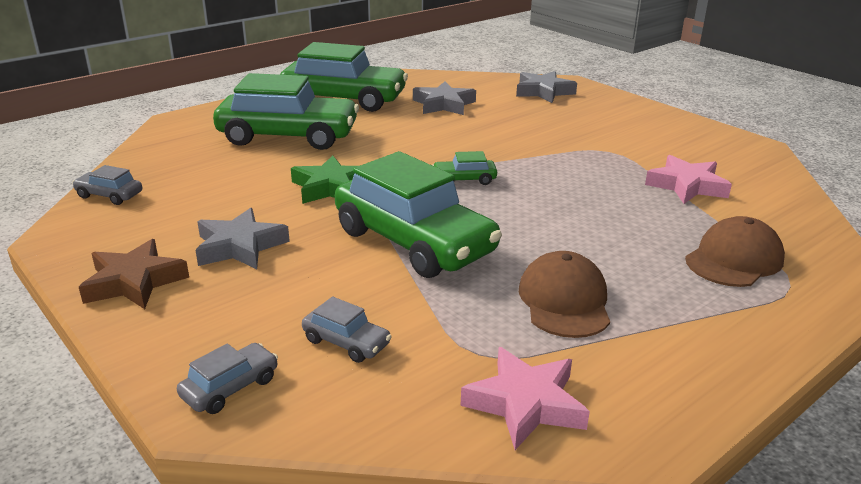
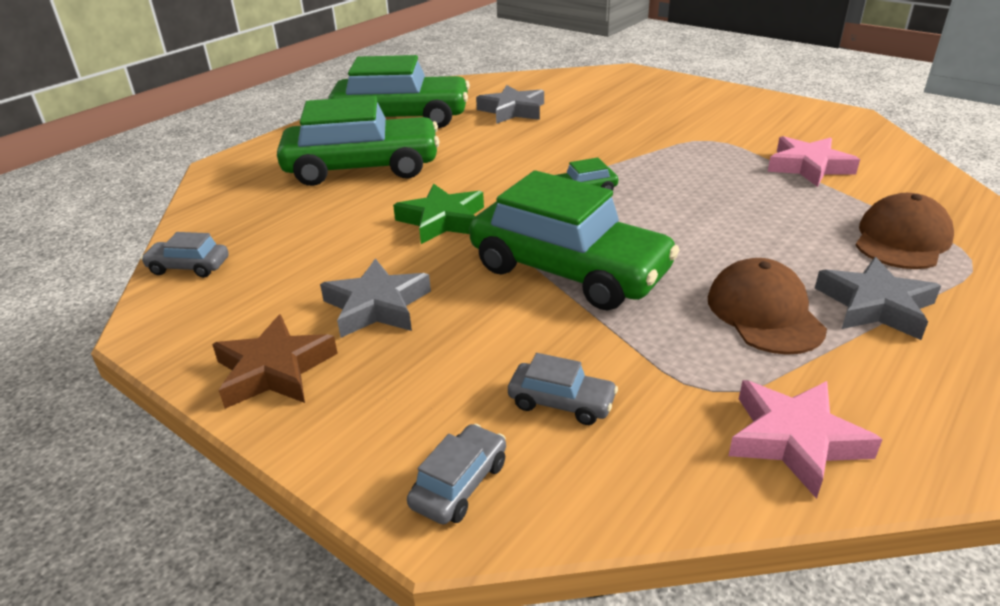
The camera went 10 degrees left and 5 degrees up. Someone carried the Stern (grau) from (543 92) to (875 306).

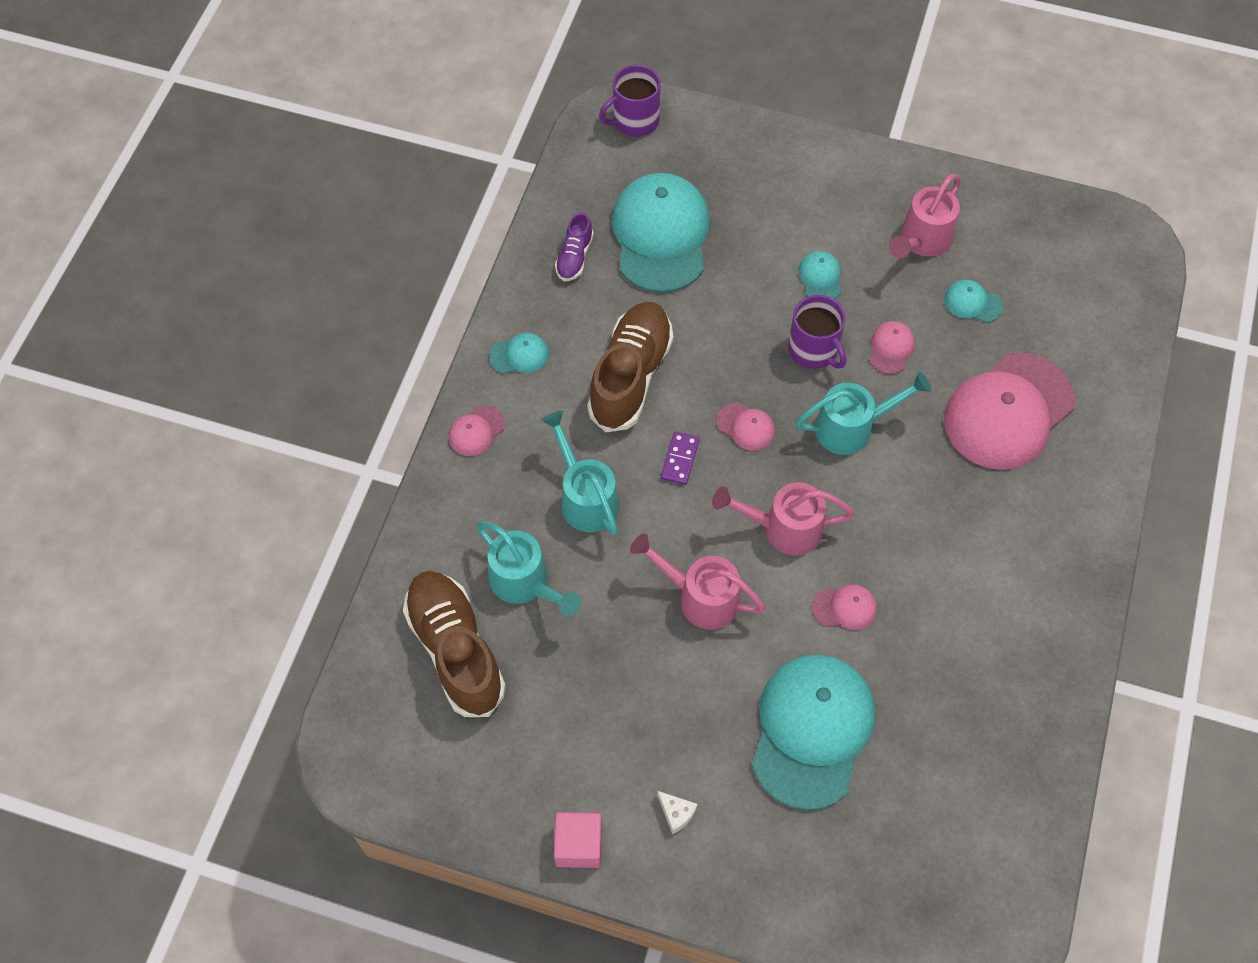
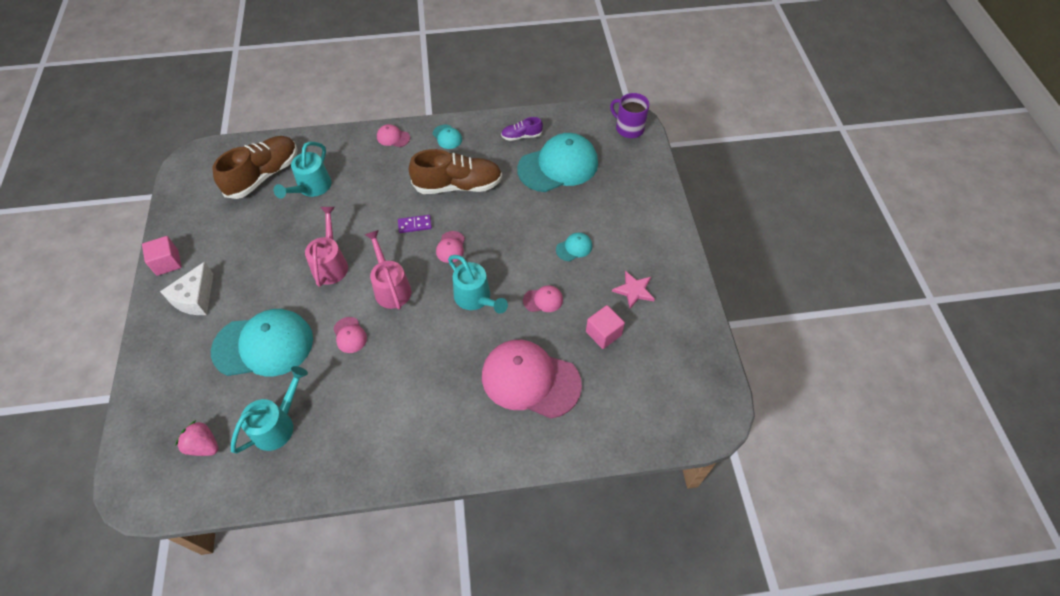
The camera went 65 degrees right and 5 degrees down. Someone swapped the Gießkanne (rosa) at (922 241) for the Stern (rosa) at (634 290). Someone swapped the Kappe (türkis) at (972 303) for the Kubus (rosa) at (603 333). Someone took away the Tasse (lila) at (814 350). Someone carried the Gießkanne (türkis) from (585 497) to (278 425). Someone scaled the Käse (weiß) at (676 813) by 2.05. Someone put down the Erdbeere (rosa) at (204 445).

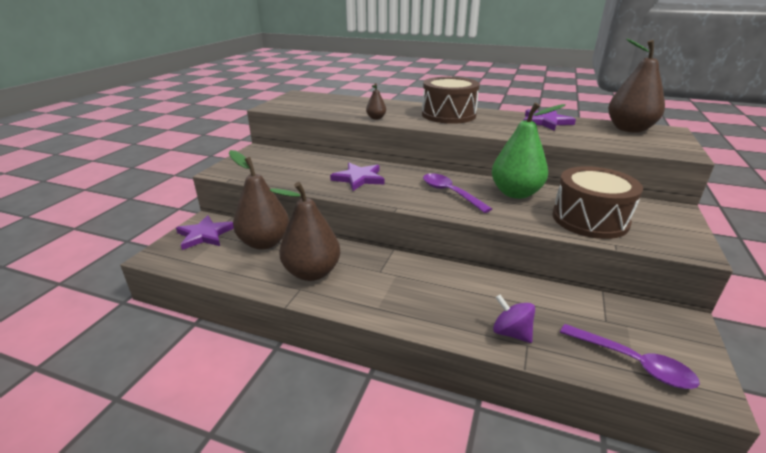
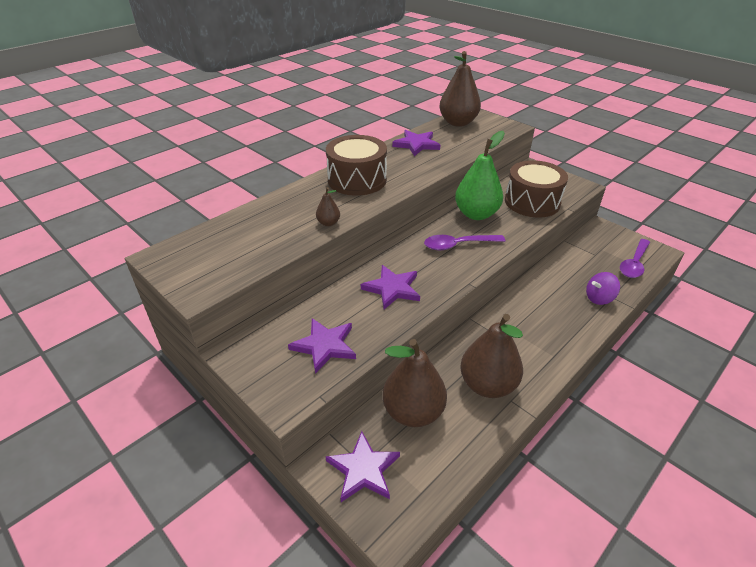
The camera went 65 degrees left and 10 degrees up. Someone rotated the Löffel (lila) at (633 363) by 150 degrees clockwise. Someone put down the Stern (lila) at (324 346).

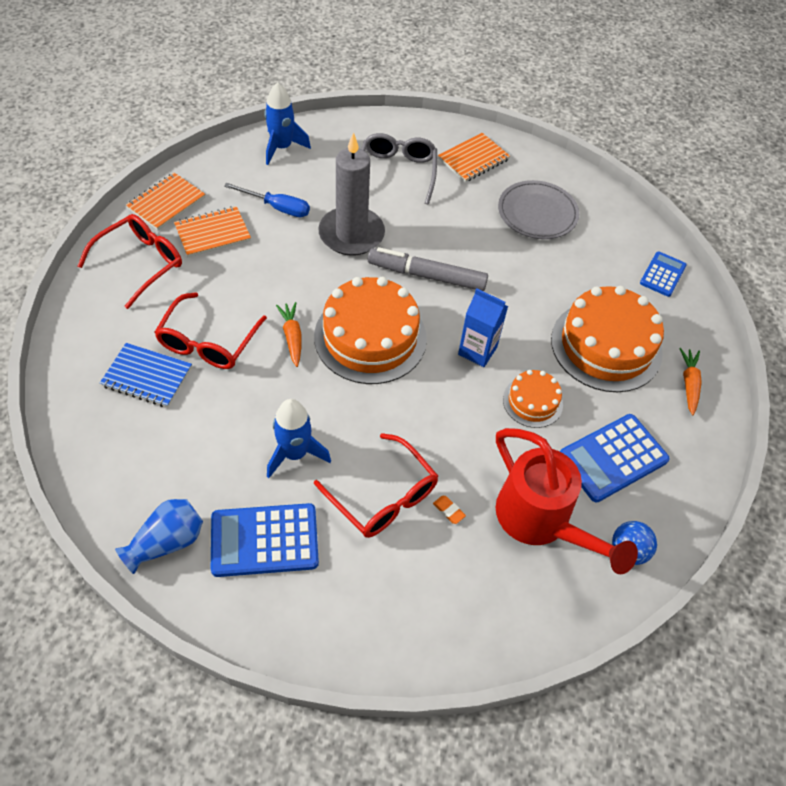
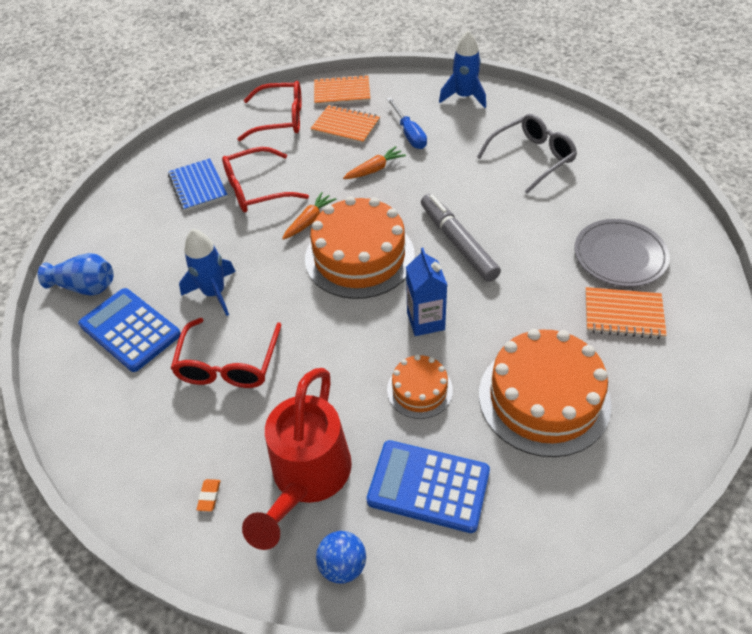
The camera went 55 degrees right and 5 degrees down. Someone took away the Kerze (grau) at (351 234). Someone carried the Notizbuch (orange) from (473 159) to (623 315). Someone took away the Taschenrechner (blau) at (662 274). Someone carried the Karotte (orange) from (689 384) to (375 169). Someone carried the Radiergummi (orange) from (448 510) to (209 496).

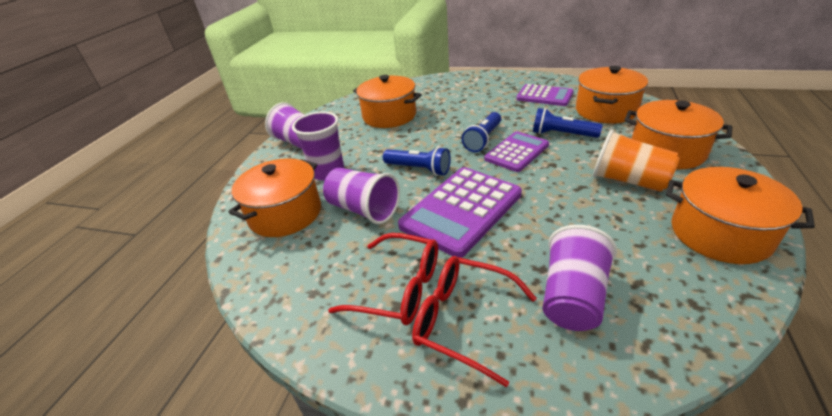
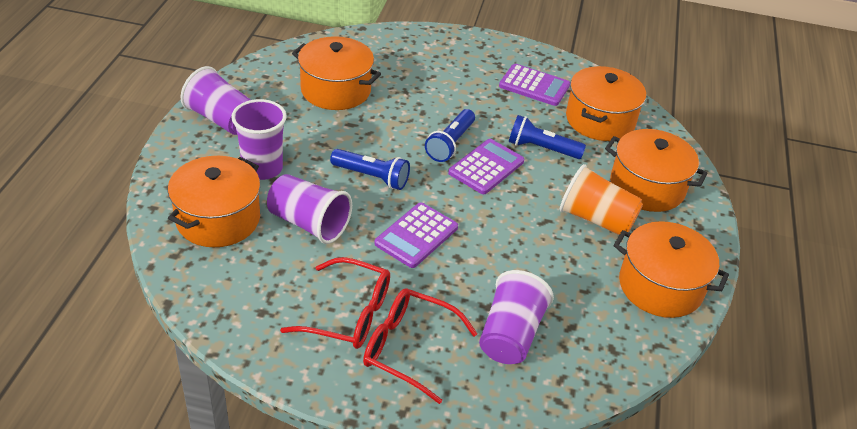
The camera went 10 degrees left and 5 degrees up. Someone scaled the Taschenrechner (lila) at (461 210) by 0.62.

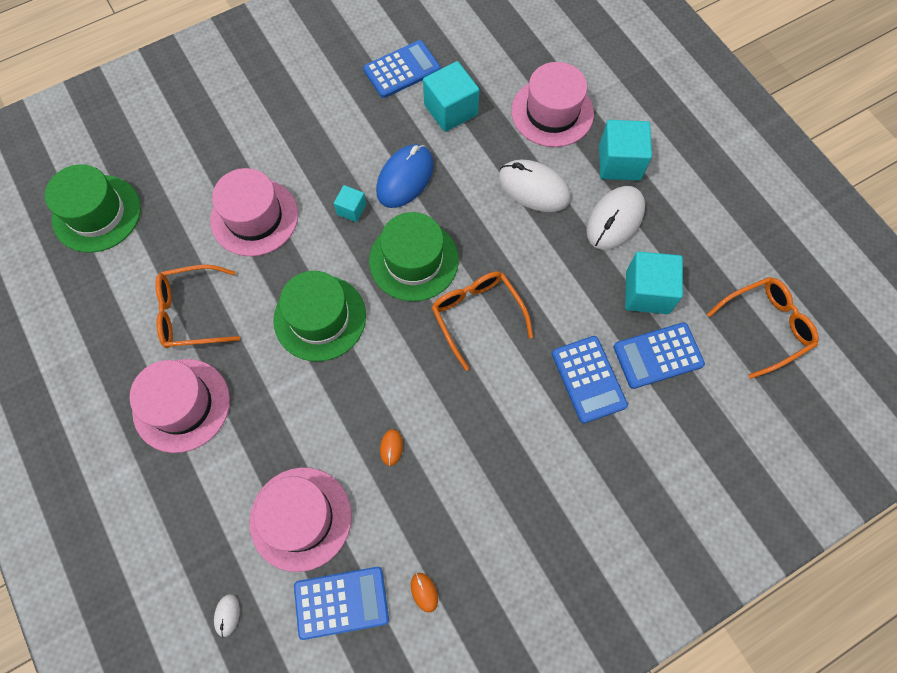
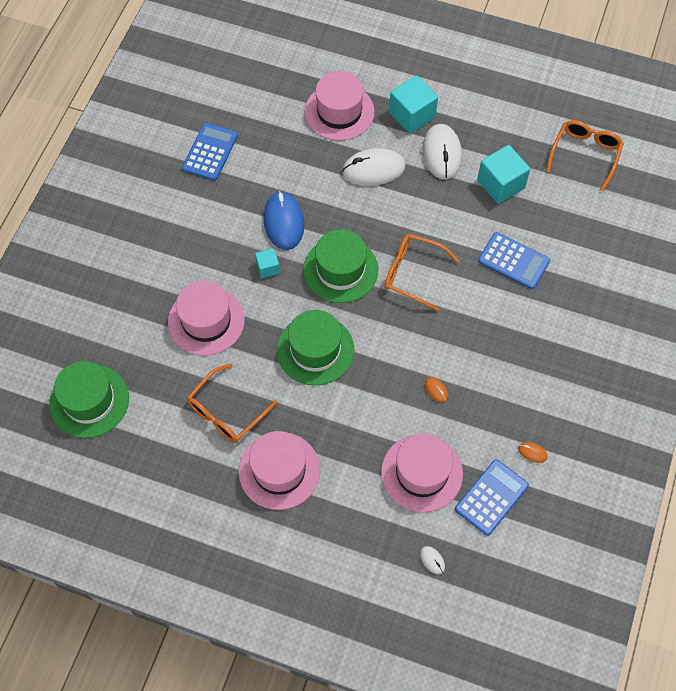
The camera went 40 degrees left and 5 degrees down. Someone took away the Kubus (türkis) at (450 110). Someone took away the Taschenrechner (blau) at (658 356).

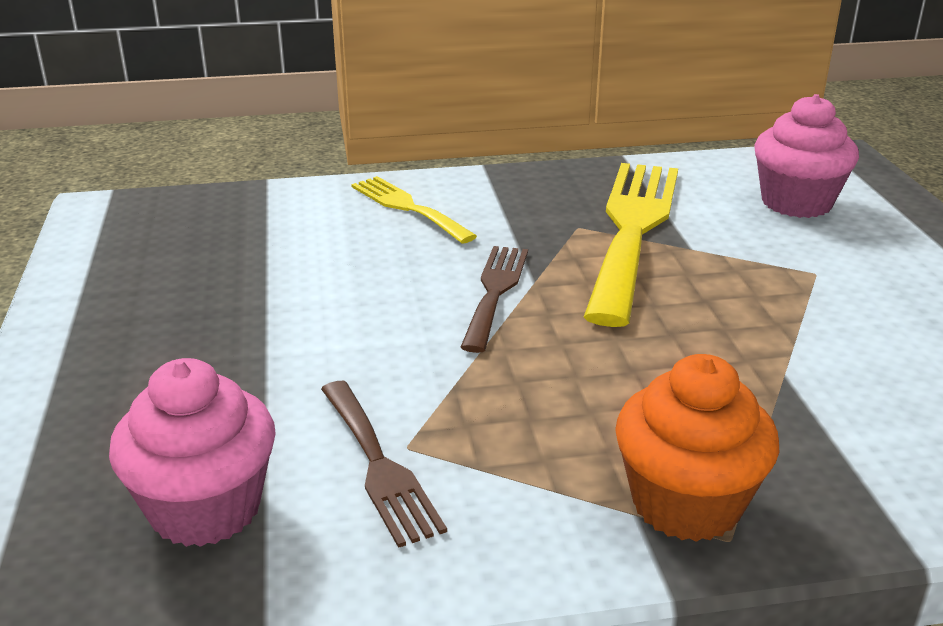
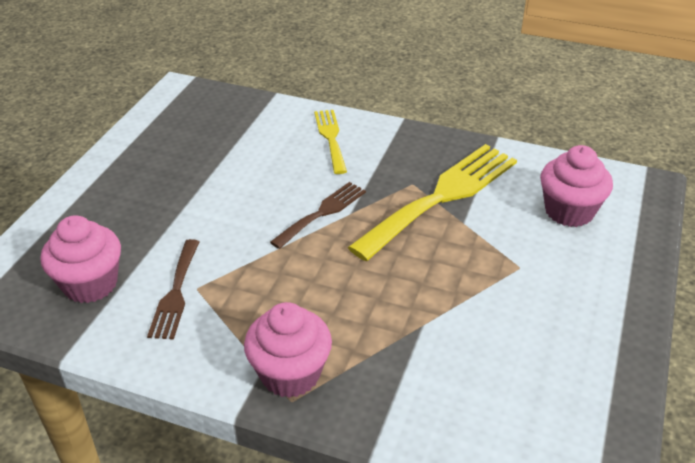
The camera went 30 degrees right and 10 degrees up. Someone repainted the Muffin (orange) at (686 504), which became the Muffin (rosa) at (290 374).

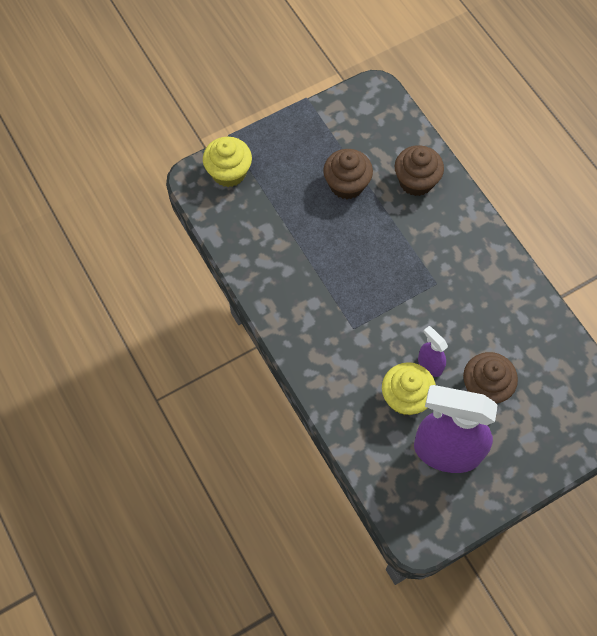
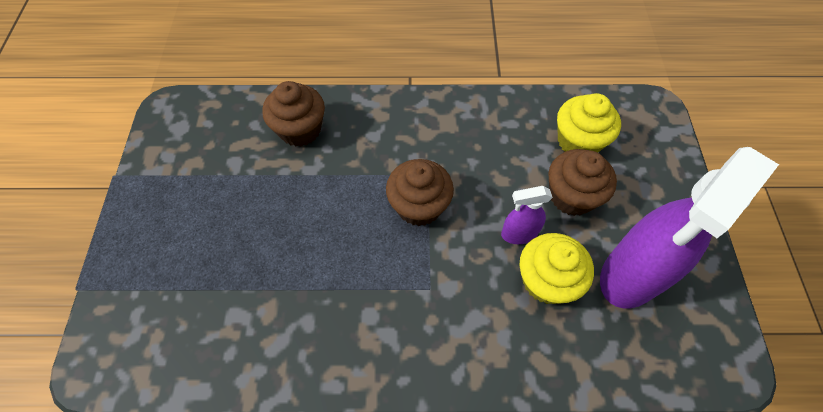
The camera went 60 degrees left and 5 degrees down. Someone carried the Muffin (gelb) from (229 172) to (578 141). Someone carried the Muffin (braun) from (346 184) to (419 206).

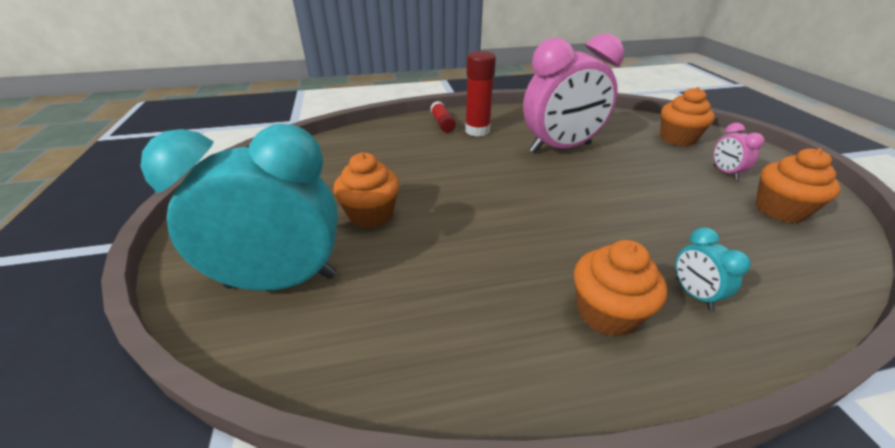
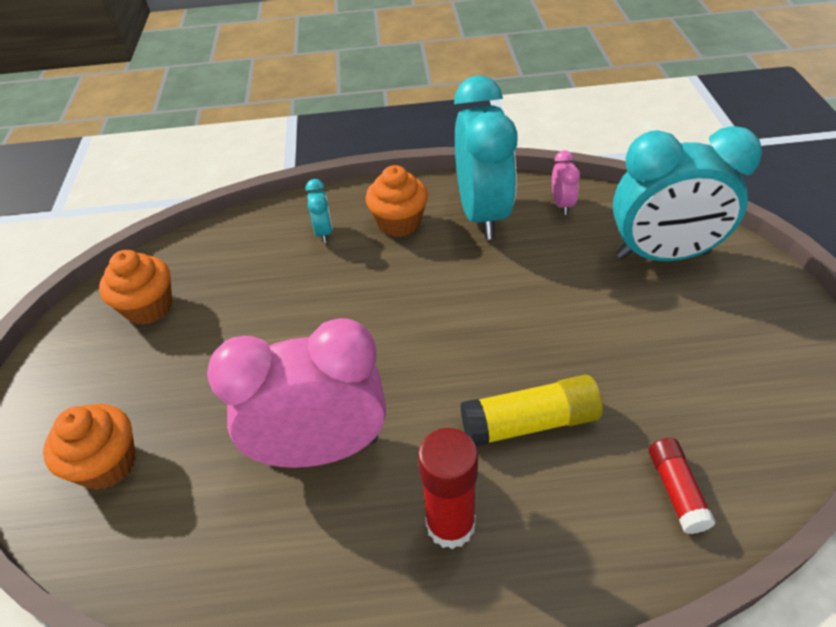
The camera went 170 degrees left and 10 degrees up. Someone carried the Klebestift (rot) from (442 123) to (676 491). Someone carried the Wecker (rosa) from (725 172) to (562 204). Someone took away the Muffin (orange) at (371 214). Someone put down the Wecker (türkis) at (482 214). Someone put down the Klebestift (gelb) at (529 422).

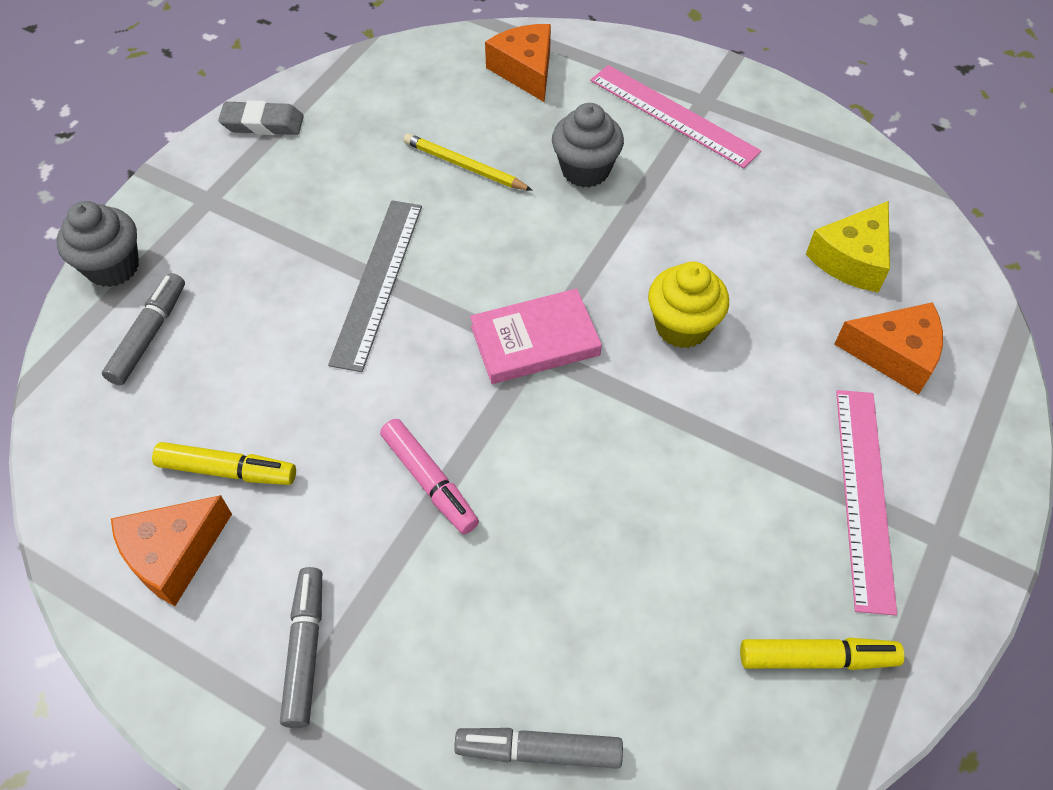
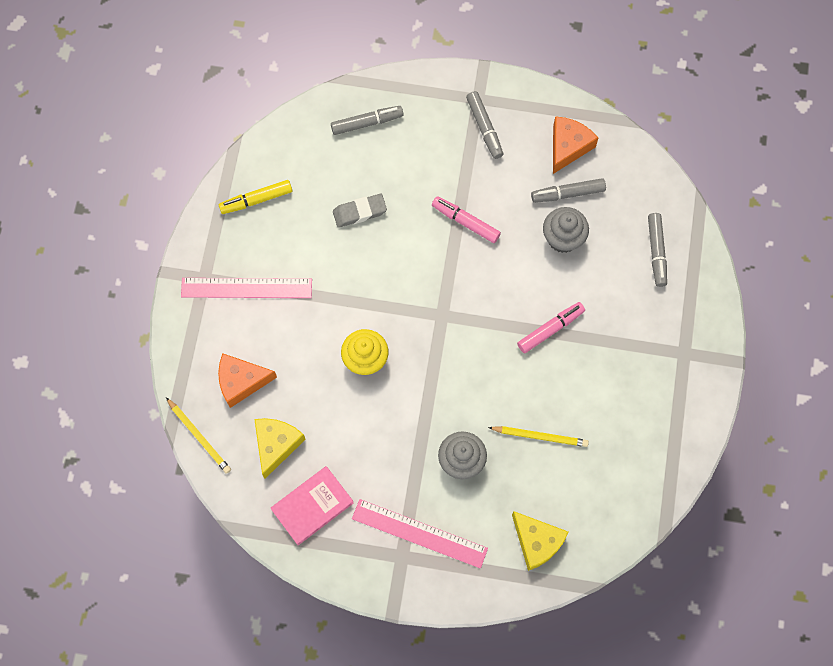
The camera went 160 degrees right and 15 degrees up. Someone repainted the Käse (orange) at (525 71), which became the Käse (gelb) at (537 542). Someone carried the Radiergummi (grau) from (263 124) to (359 212). Someone swapped the Lineal (grau) at (377 282) for the Filzstift (rosa) at (550 329). Someone carried the Muffin (grau) from (113 267) to (563 238). Someone carried the Buch (rosa) from (535 341) to (312 506). Someone rotated the Lineal (rosa) at (864 496) by 75 degrees counterclockwise. Someone repainted the Filzstift (gelb) at (227 470), which became the Filzstift (grau) at (567 193). Someone put down the Bleistift (gelb) at (199 436).

